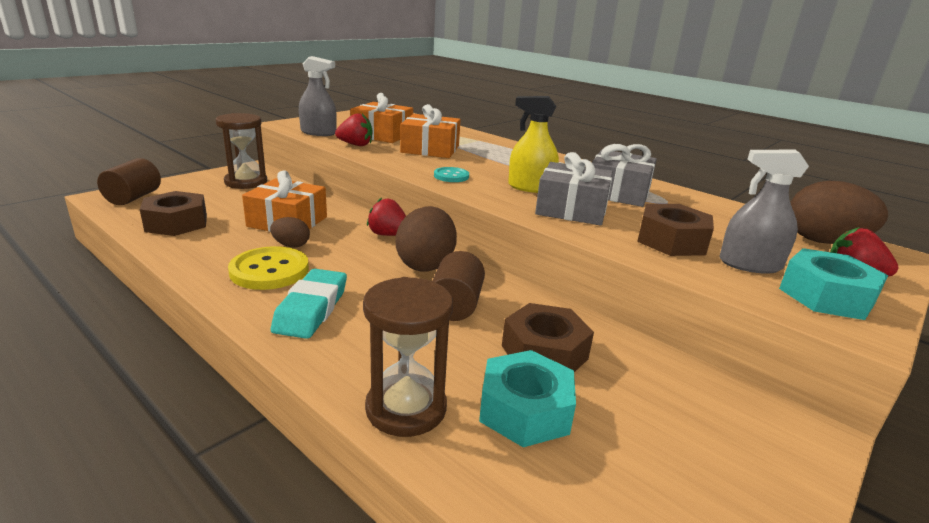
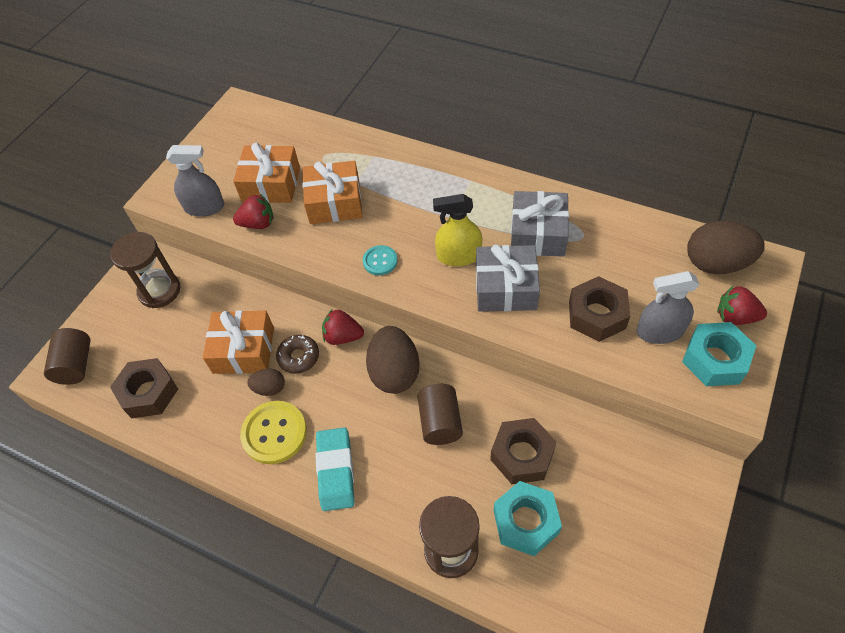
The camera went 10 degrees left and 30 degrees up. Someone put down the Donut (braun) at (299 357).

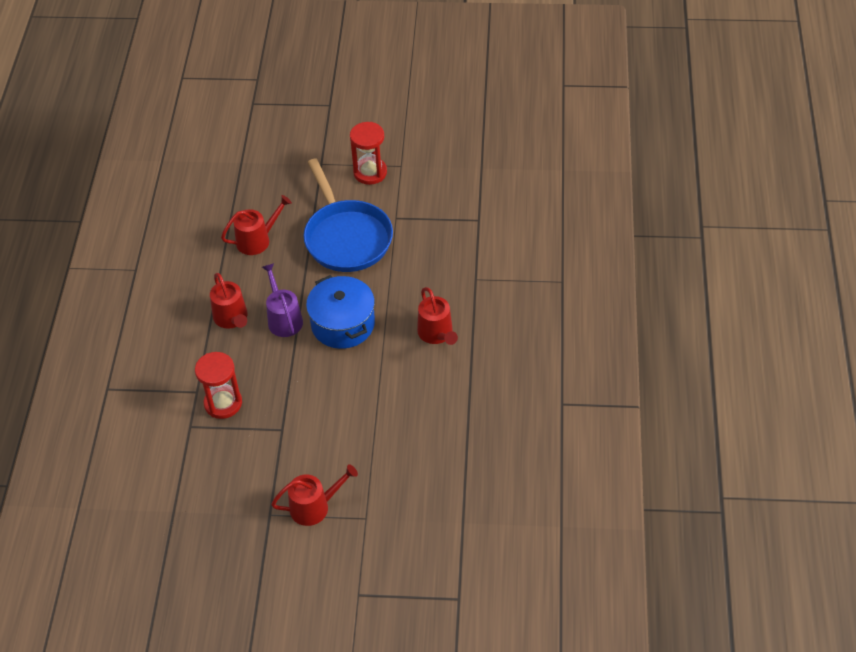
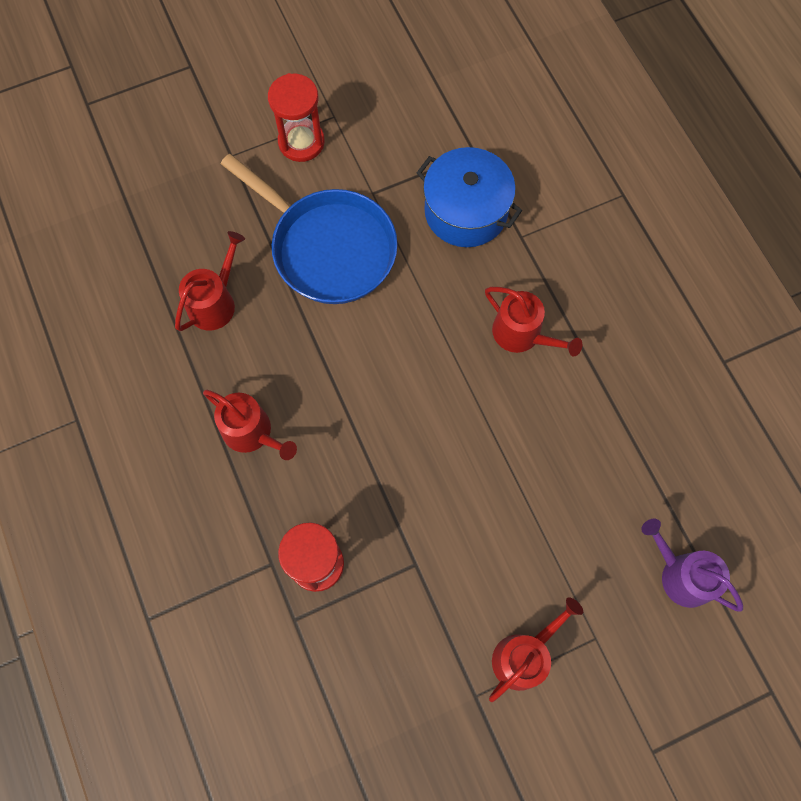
The camera went 30 degrees left and 20 degrees up. Someone carried the Gießkanne (lila) from (284 319) to (681 575). Someone carried the Kochtopf (blau) from (343 324) to (466 211).

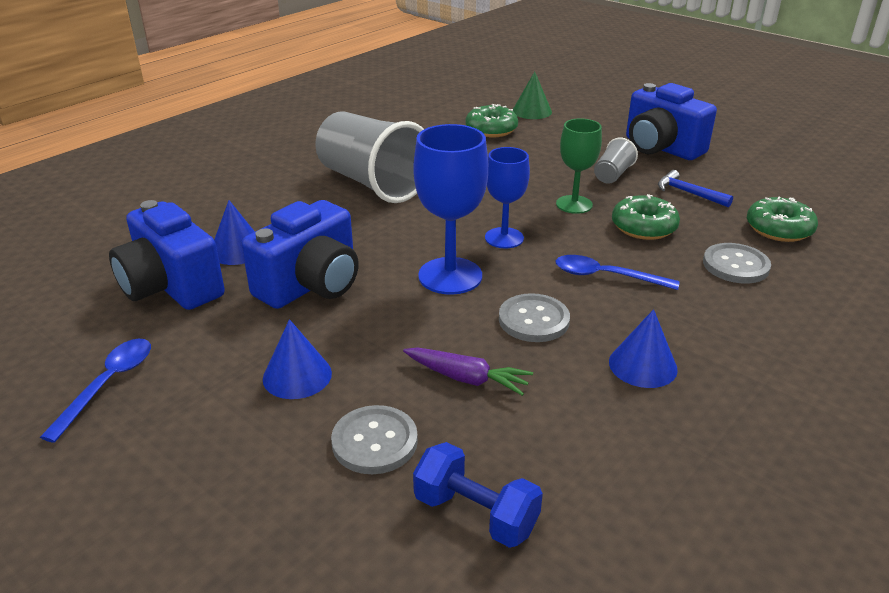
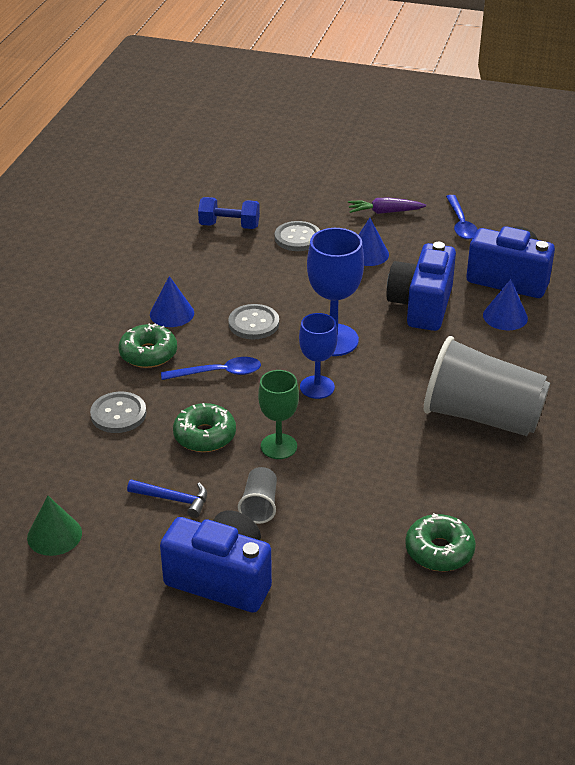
The camera went 155 degrees right and 5 degrees up. Someone carried the Kegel (grün) from (532 111) to (54 535). Someone carried the Donut (grün) from (779 229) to (148 354). Someone carried the Karotte (lila) from (467 378) to (384 212).

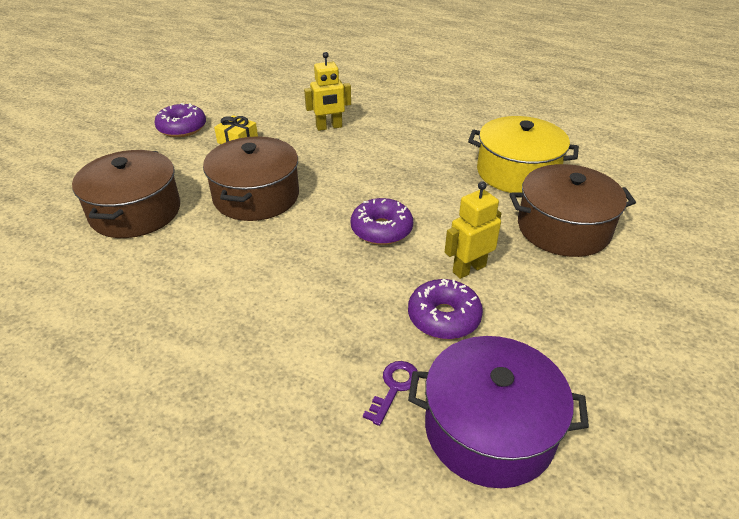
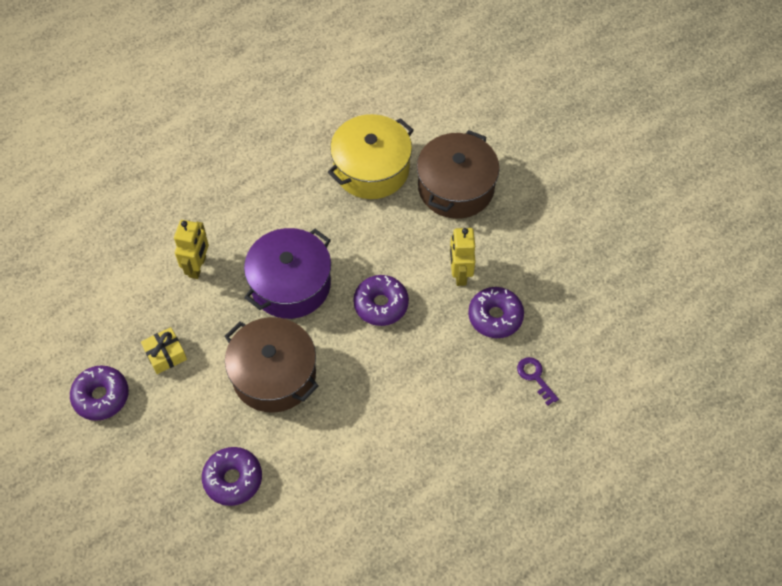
The camera went 60 degrees left and 20 degrees up. Someone swapped the Kochtopf (braun) at (135 212) for the Donut (lila) at (233 479). Someone carried the Kochtopf (lila) from (489 429) to (290 284).

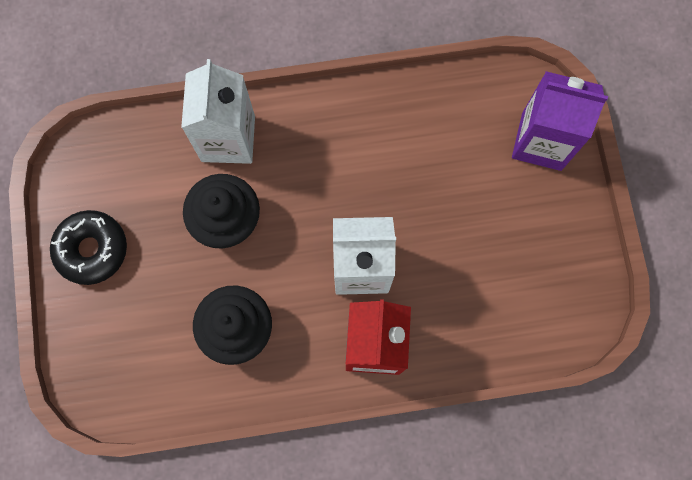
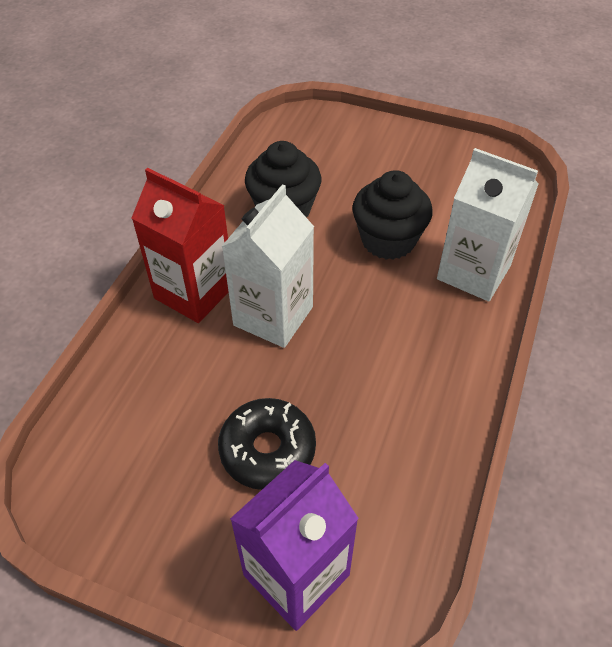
The camera went 120 degrees right and 25 degrees down. Someone carried the Donut (schwarz) from (92 249) to (267 450).

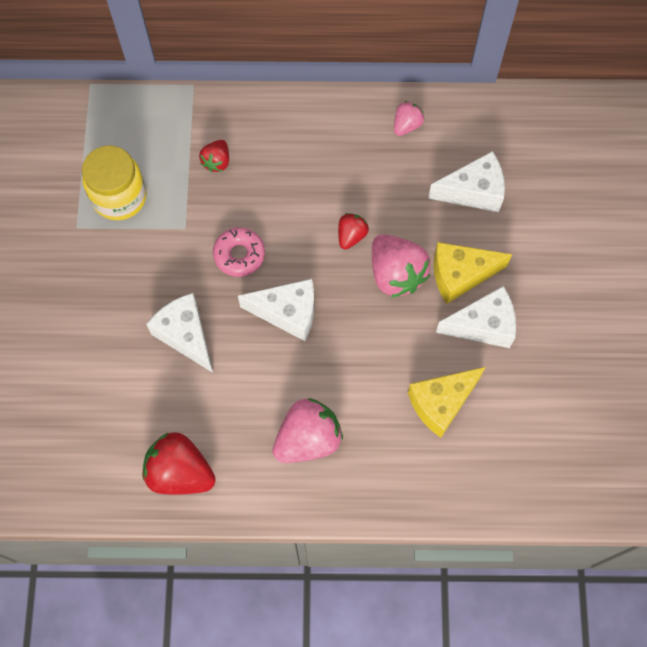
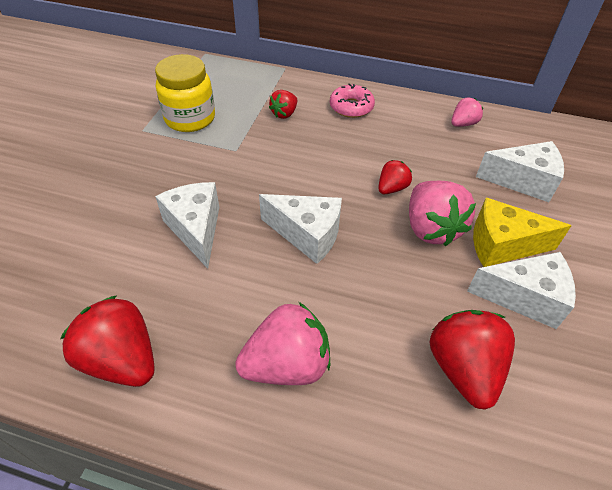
The camera went 15 degrees right and 20 degrees down. Someone carried the Donut (rosa) from (239 255) to (351 107). Someone swapped the Käse (gelb) at (441 403) for the Erdbeere (rot) at (463 368).

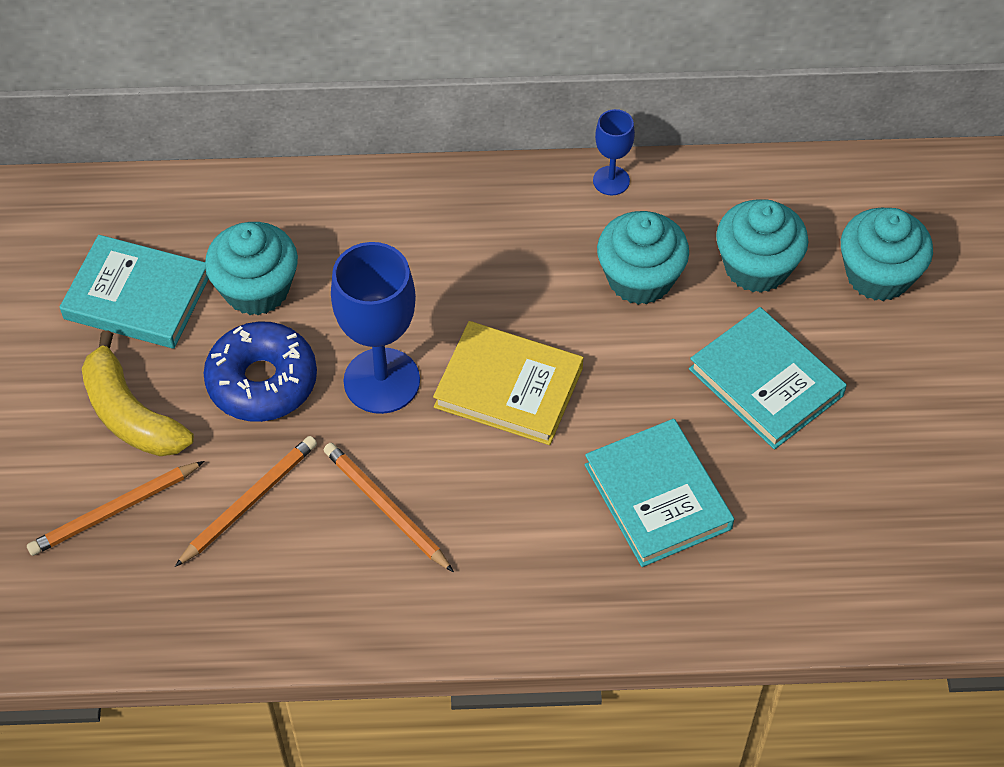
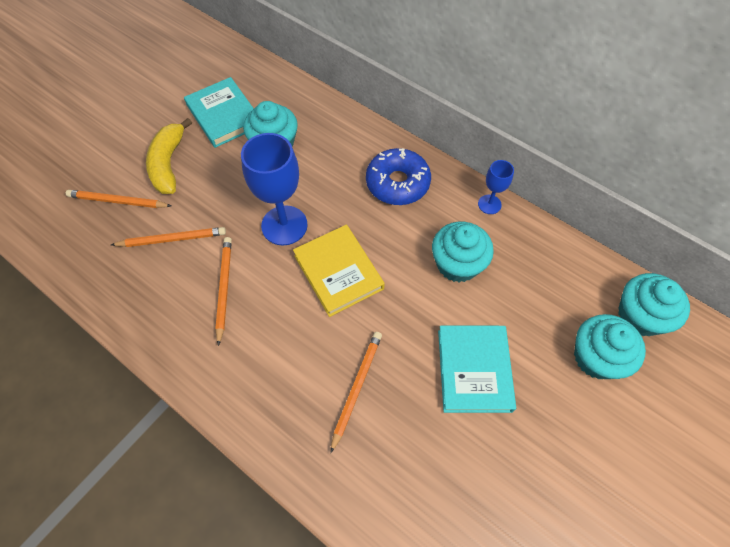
The camera went 40 degrees right and 5 degrees up. Someone carried the Muffin (türkis) from (756 267) to (640 316). Someone carried the Donut (blau) from (262 381) to (397 183). Someone swapped the Buch (türkis) at (658 496) for the Bleistift (orange) at (356 388).

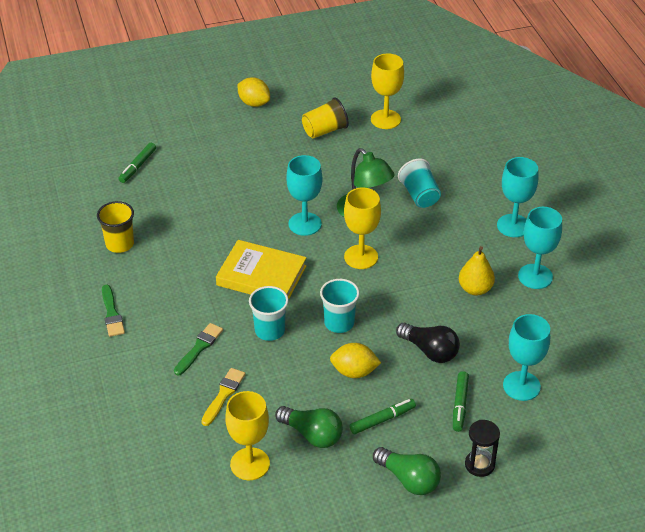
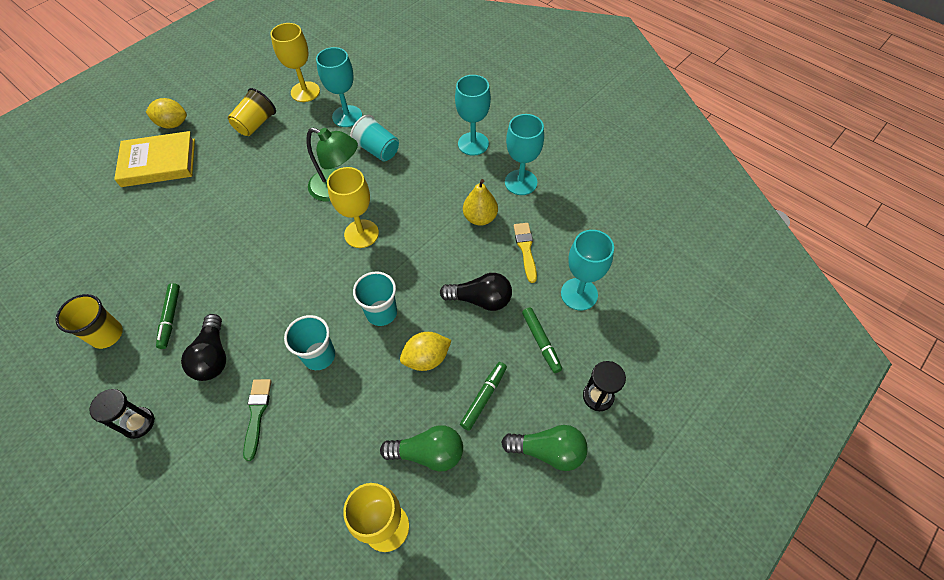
The camera went 30 degrees left and 15 degrees up. Someone carried the Filzstift (grün) from (137 166) to (170 318). Someone carried the Kelch (türkis) from (305 224) to (347 116). Someone carried the Buch (gelb) from (261 275) to (159 162). Someone swapped the Pinsel (grün) at (112 314) for the Sanduhr (schwarz) at (138 423). Someone carried the Pinsel (gelb) from (223 395) to (525 249). Someone put down the Glühbirne (schwarz) at (213 356).

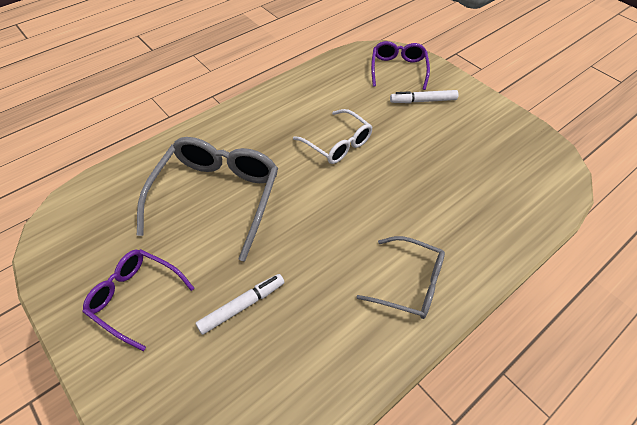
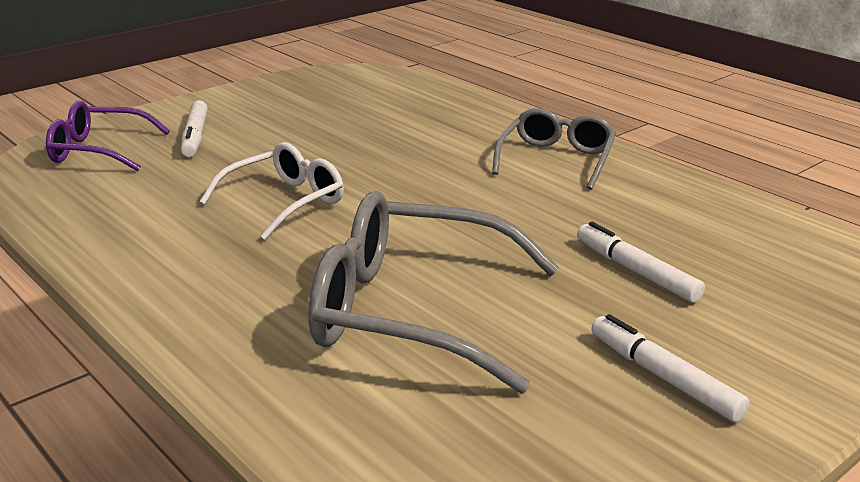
The camera went 90 degrees left and 25 degrees down. Someone swapped the Brille (lila) at (135 298) for the Filzstift (weiß) at (663 377).

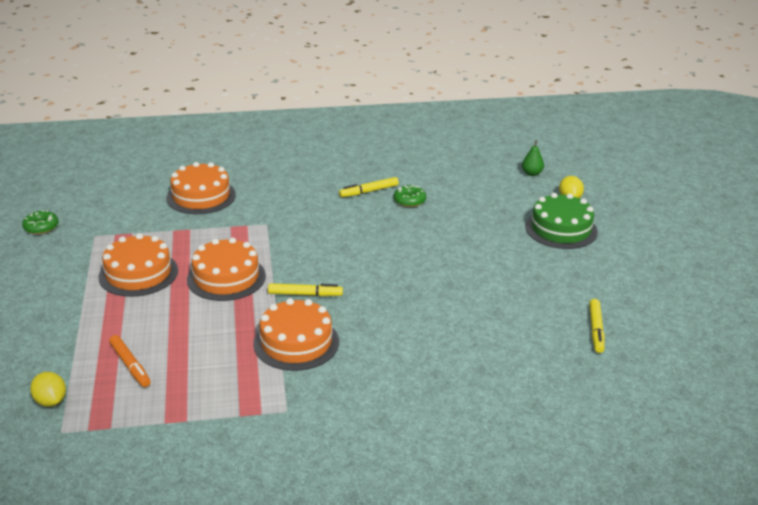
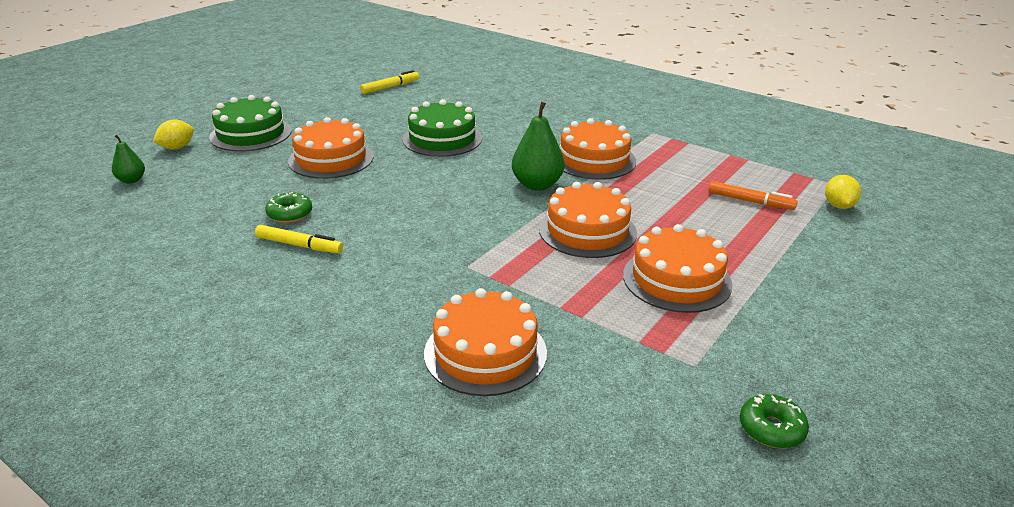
The camera went 135 degrees left and 0 degrees up. Someone swapped the Filzstift (gelb) at (305 294) for the Birne (grün) at (537 185). Someone rotated the Filzstift (orange) at (130 365) by 105 degrees clockwise. Someone put down the Kuchen (grün) at (442 139). Someone put down the Kuchen (orange) at (331 159).

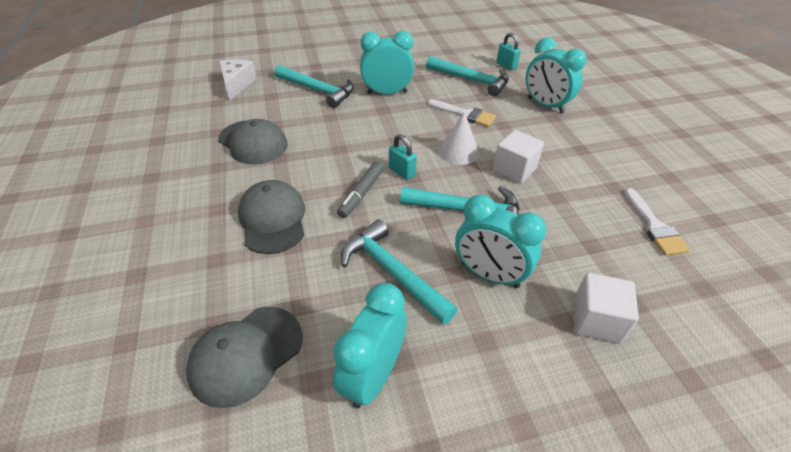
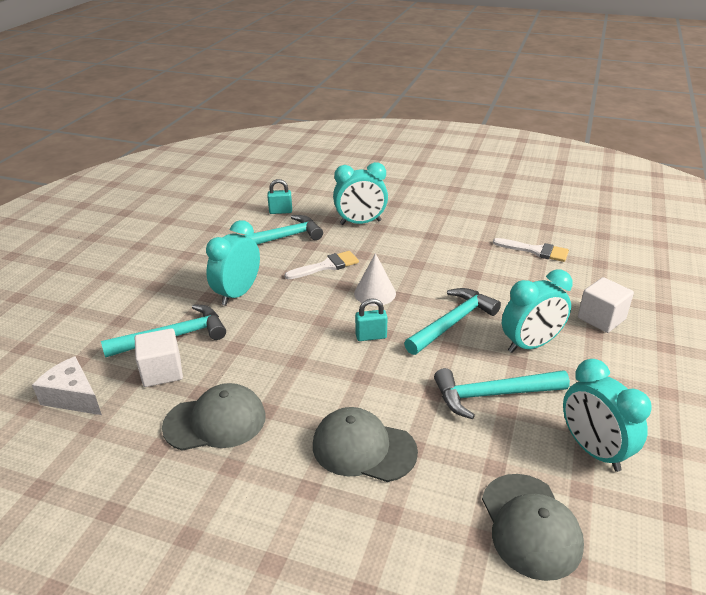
The camera went 55 degrees left and 10 degrees down. Someone carried the Kubus (weiß) from (514 170) to (162 371). Someone took away the Filzstift (grau) at (361 194).

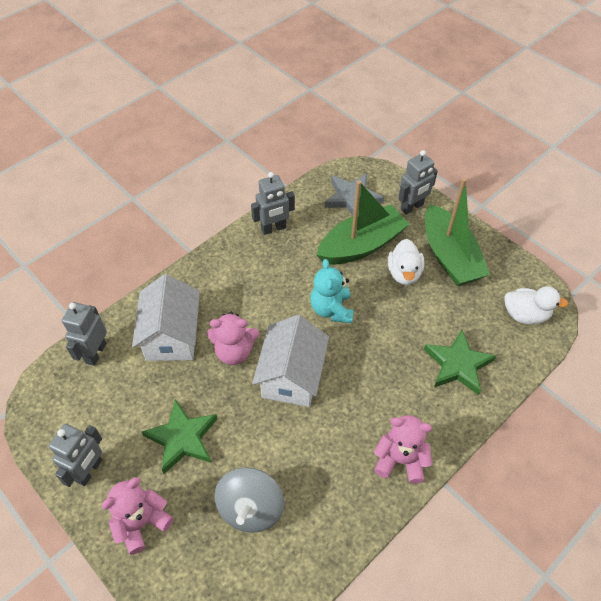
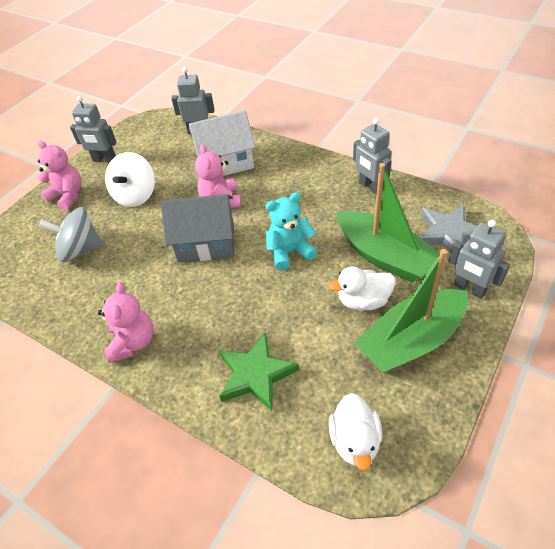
The camera went 80 degrees right and 5 degrees down. Someone repainted the Haus (weiß) at (292 376), which became the Haus (grau) at (206 243). Someone swapped the Stern (grün) at (182 438) for the Kreisel (weiß) at (136 195).

